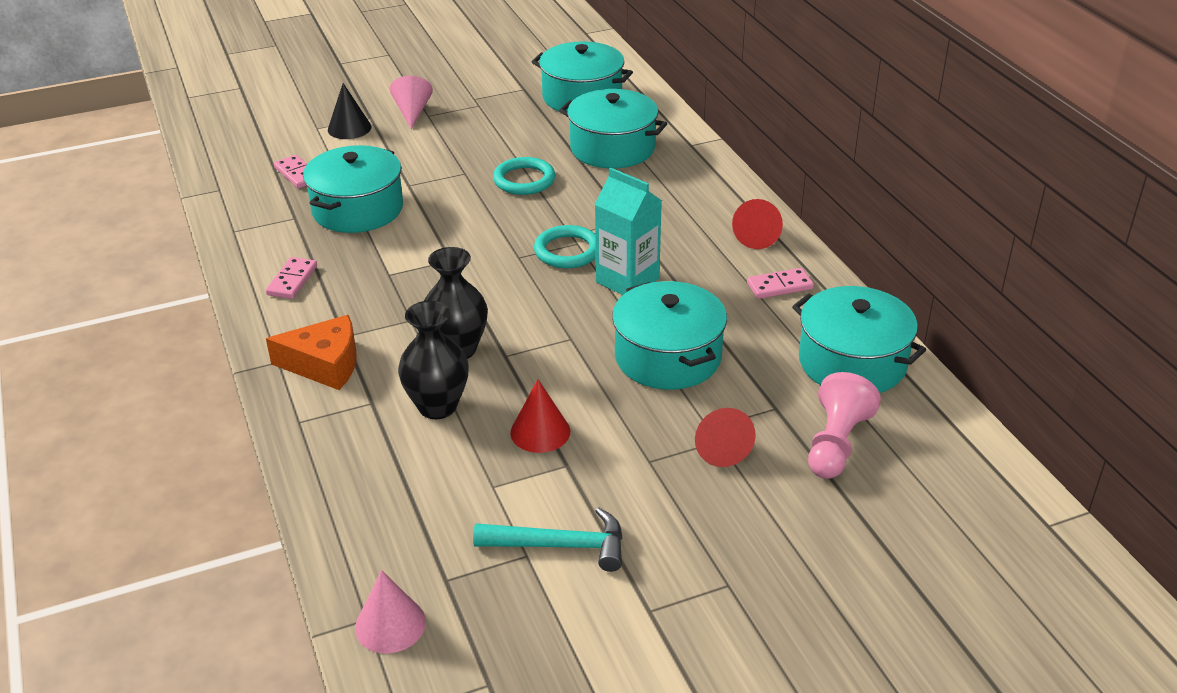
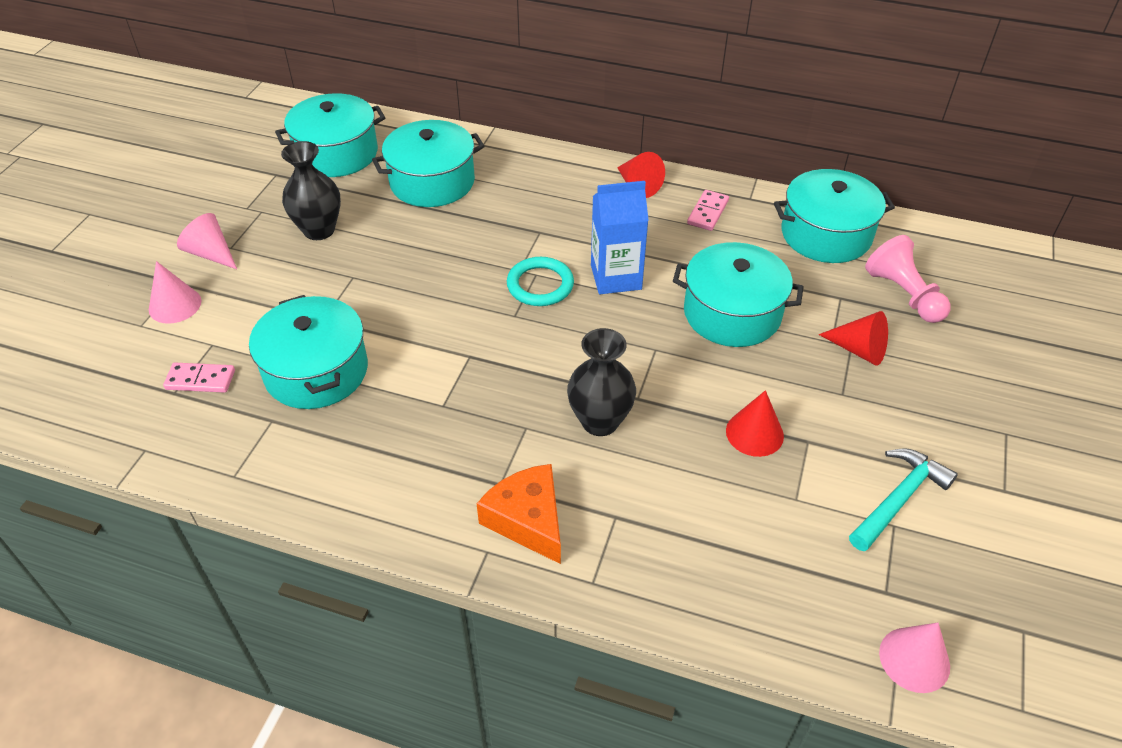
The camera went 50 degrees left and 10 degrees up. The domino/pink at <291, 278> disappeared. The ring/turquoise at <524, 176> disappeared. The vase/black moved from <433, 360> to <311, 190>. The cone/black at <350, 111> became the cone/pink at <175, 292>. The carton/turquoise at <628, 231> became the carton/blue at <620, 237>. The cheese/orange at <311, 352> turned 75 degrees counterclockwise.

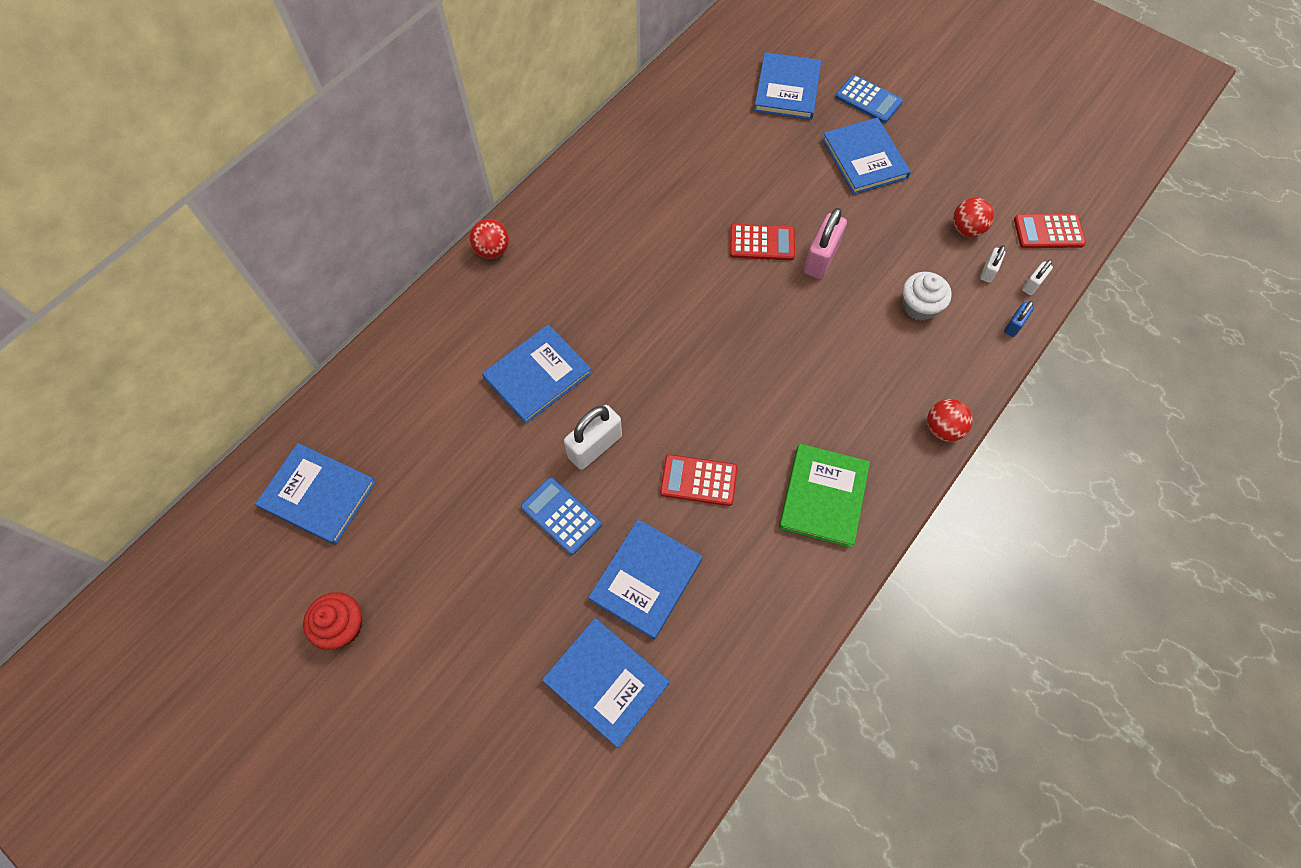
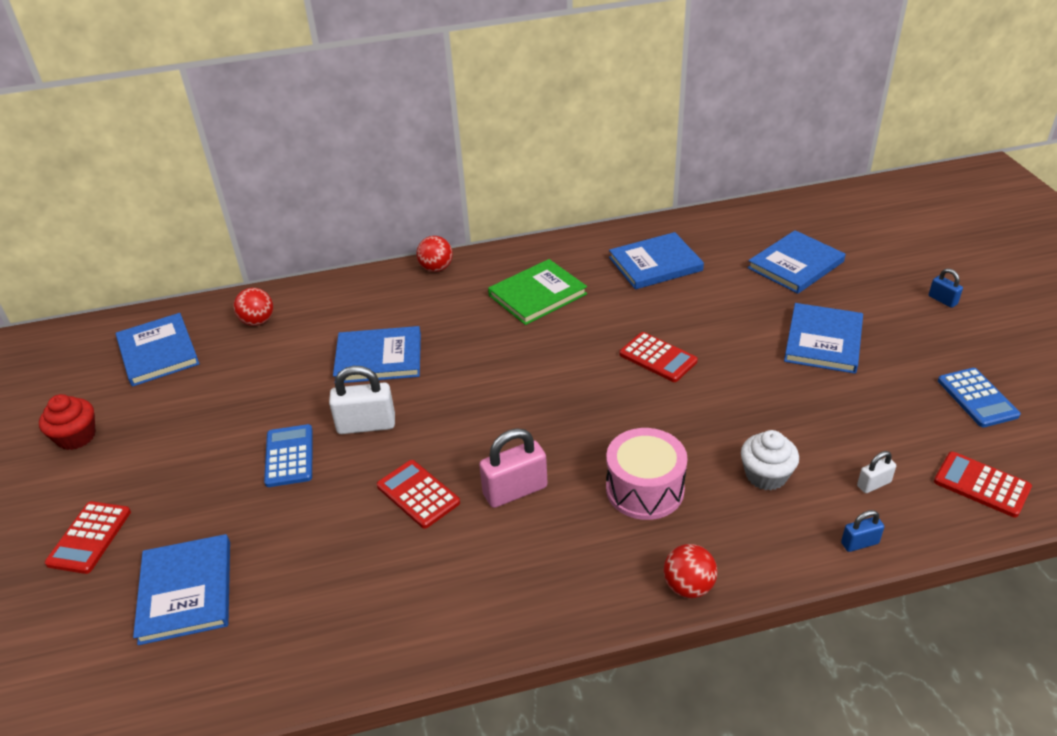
The camera went 40 degrees right and 25 degrees down. The padlock/white at <1037, 277> disappeared. The calculator/red at <88, 537> appeared. The drum/pink at <646, 474> appeared. The padlock/blue at <946, 288> appeared. The book/blue moved from <645, 579> to <656, 261>. The book/green moved from <824, 496> to <537, 292>. The padlock/pink moved from <825, 243> to <513, 468>. The calculator/blue moved from <869, 99> to <979, 397>. The ball/red moved from <973, 217> to <253, 307>.

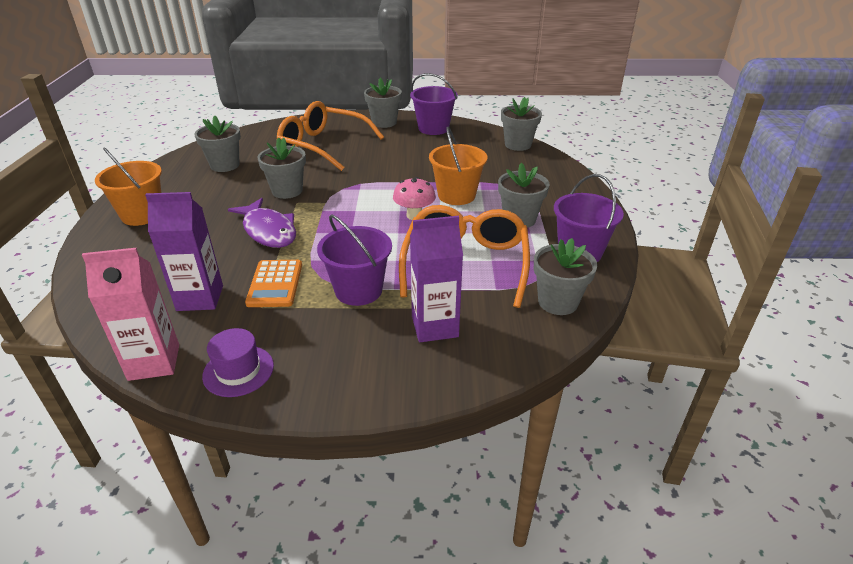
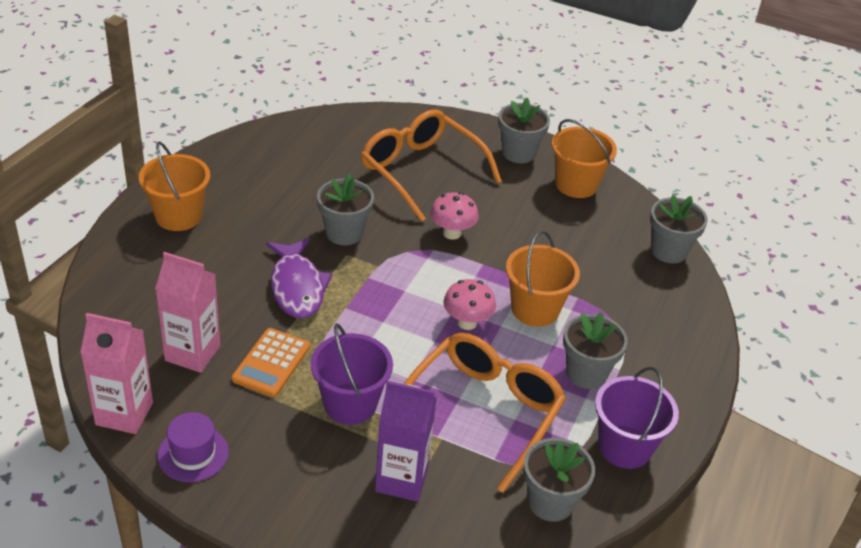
The camera went 20 degrees right and 5 degrees up. The flower pot/grey at <217, 144> disappeared. The mushroom/pink at <454, 216> appeared. The carton/purple at <184, 251> became the carton/pink at <187, 312>. The bucket/purple at <434, 104> became the bucket/orange at <584, 158>.

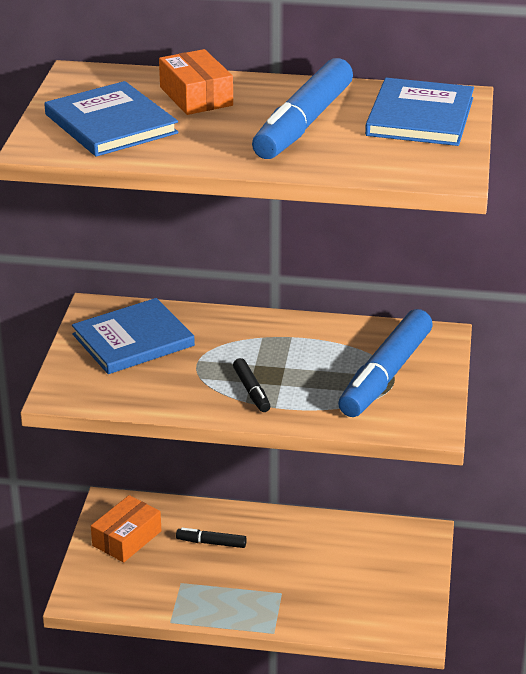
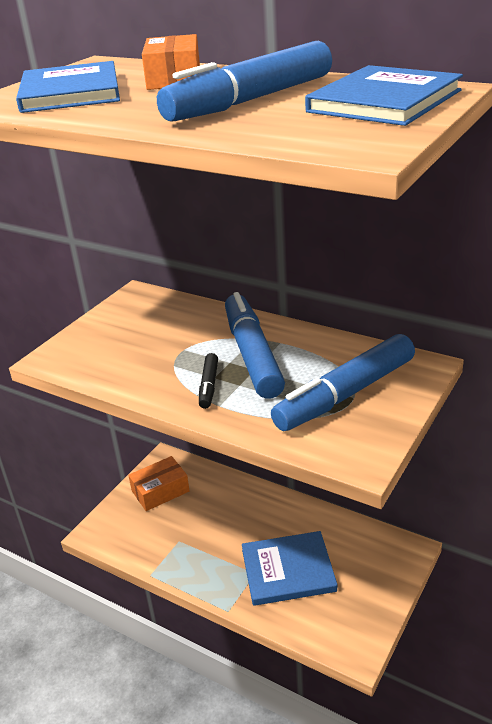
The camera went 25 degrees right and 0 degrees up. The marker/black at <211, 538> disappeared. The marker/blue at <255, 345> appeared. The book/blue moved from <133, 336> to <289, 568>.

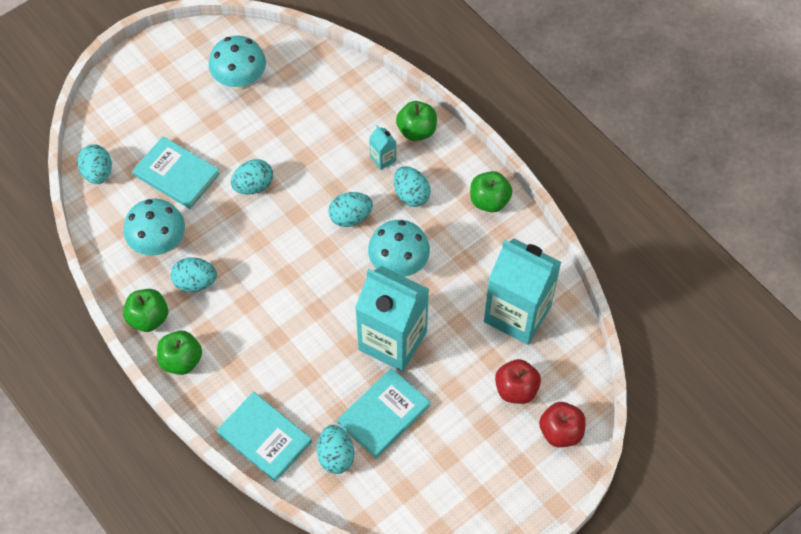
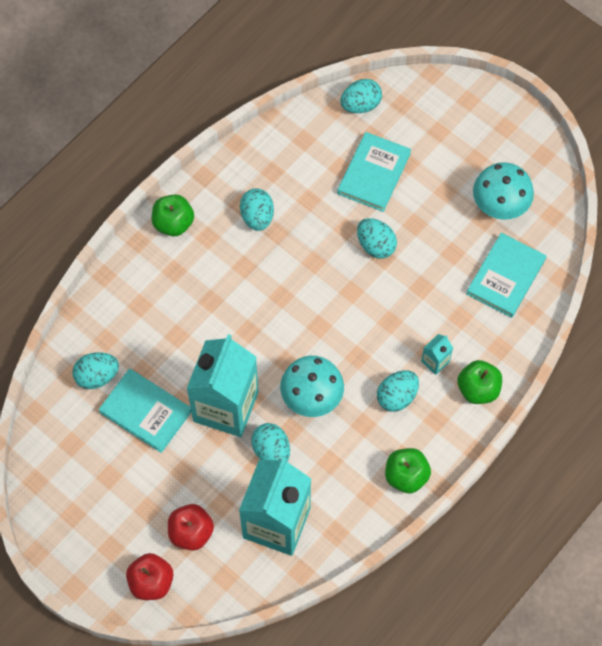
The camera went 80 degrees right and 5 degrees up. The apple/green at <145, 310> disappeared. The mushroom/turquoise at <154, 227> disappeared. The book/turquoise moved from <264, 437> to <506, 275>. The egg/turquoise moved from <351, 209> to <270, 442>.

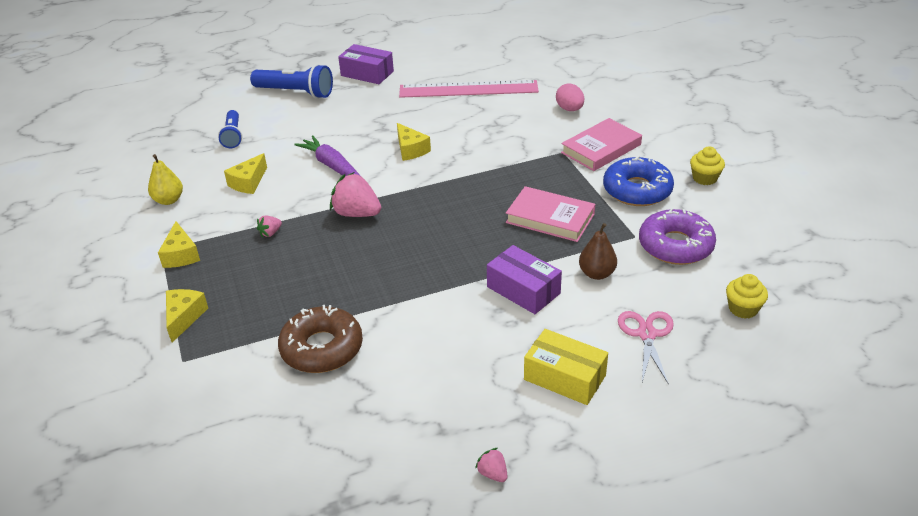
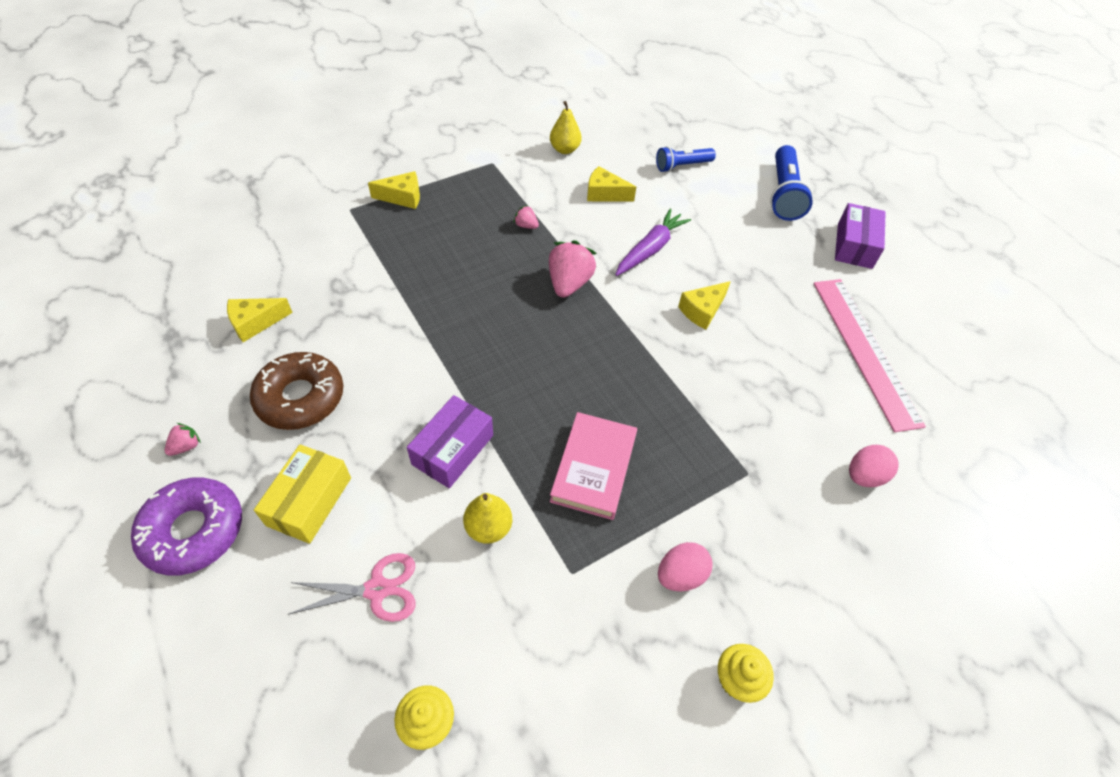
The camera went 75 degrees right and 15 degrees up. The book/pink at <601, 144> disappeared. The cheese/yellow moved from <179, 244> to <260, 320>. The donut/brown moved from <320, 339> to <296, 391>. The donut/purple moved from <677, 236> to <186, 526>. The donut/blue at <638, 181> was replaced by the egg/pink at <685, 567>. The pear/brown at <598, 251> became the pear/yellow at <487, 518>.

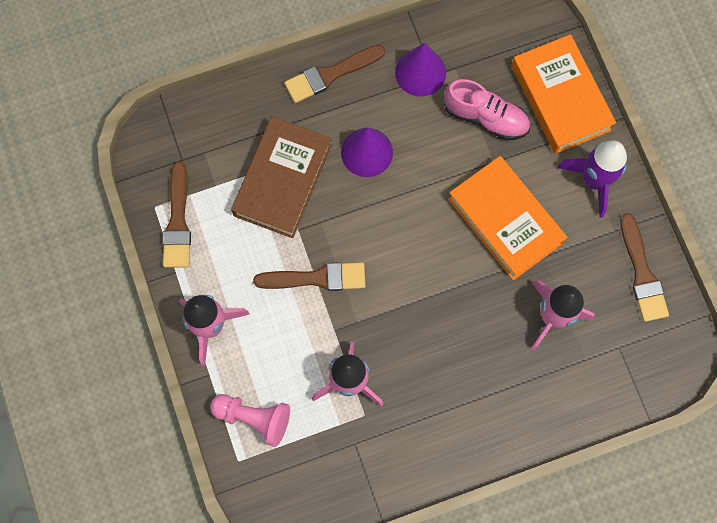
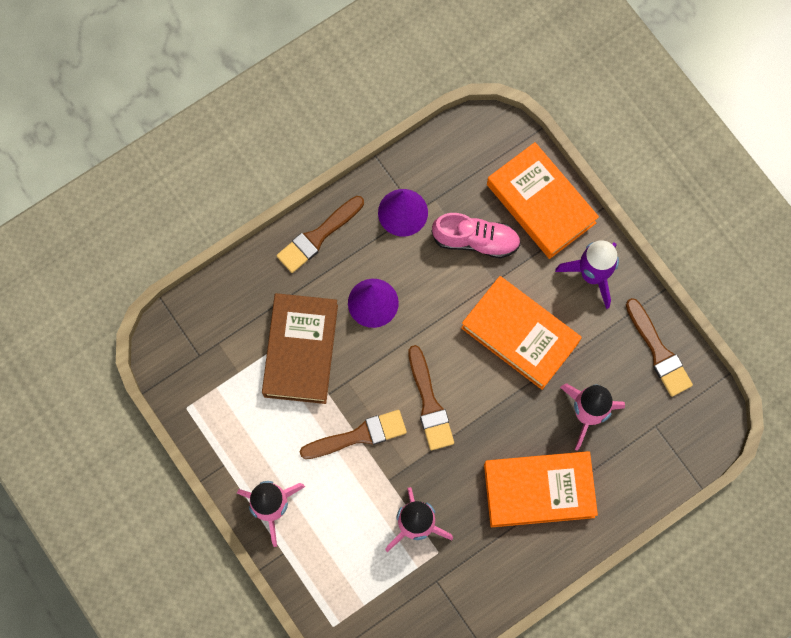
The camera went 15 degrees left and 0 degrees up. The pawn/pink at <250, 420> disappeared. The book/orange at <541, 489> appeared. The brush/brown moved from <177, 214> to <431, 397>.

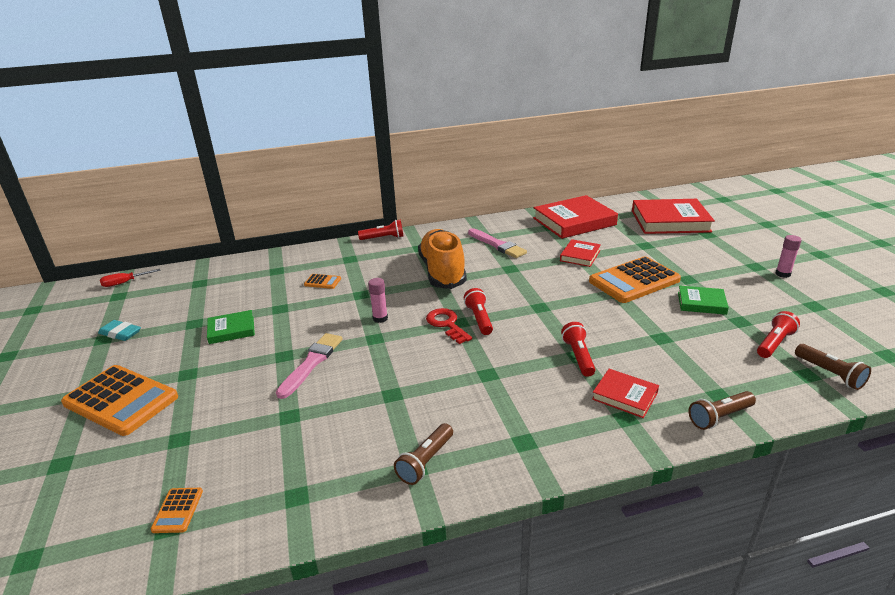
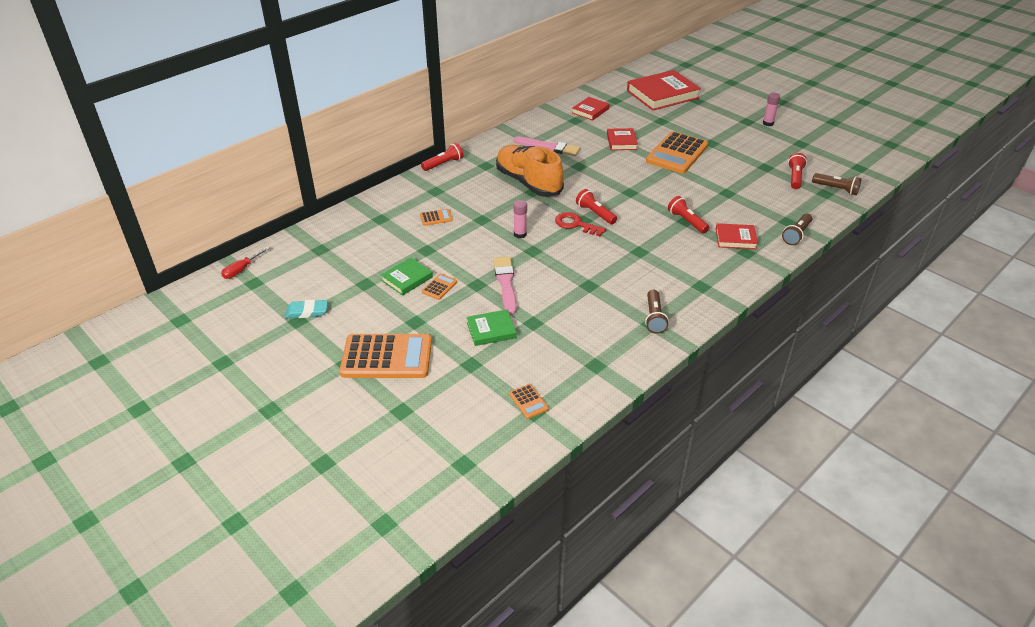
The camera went 30 degrees left and 10 degrees up. The calculator/orange at <439, 286> appeared. The book/green moved from <703, 300> to <492, 327>. The book/red at <575, 217> changed to 0.52 times the size.

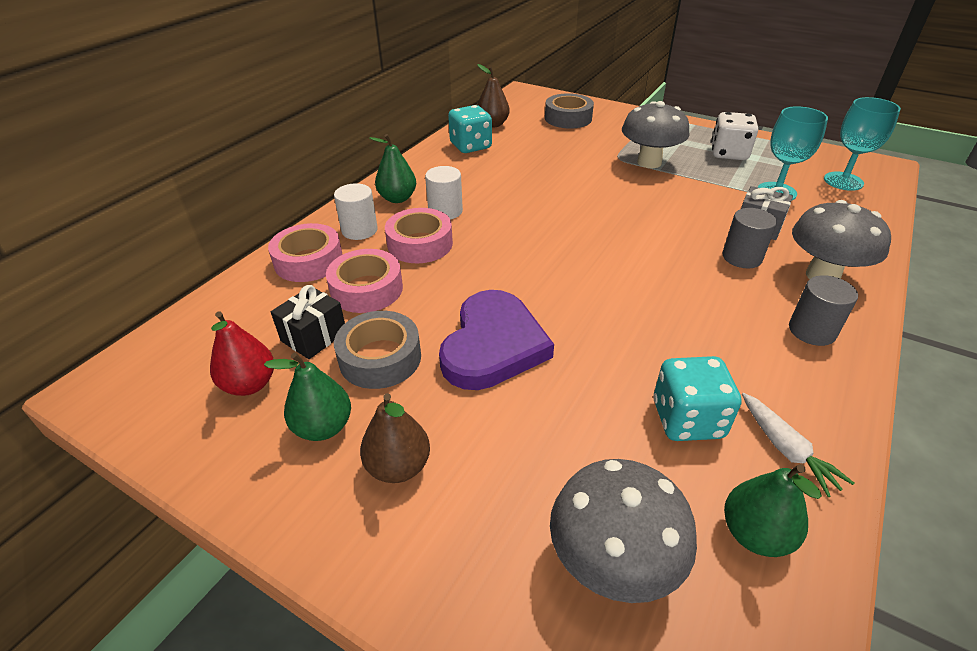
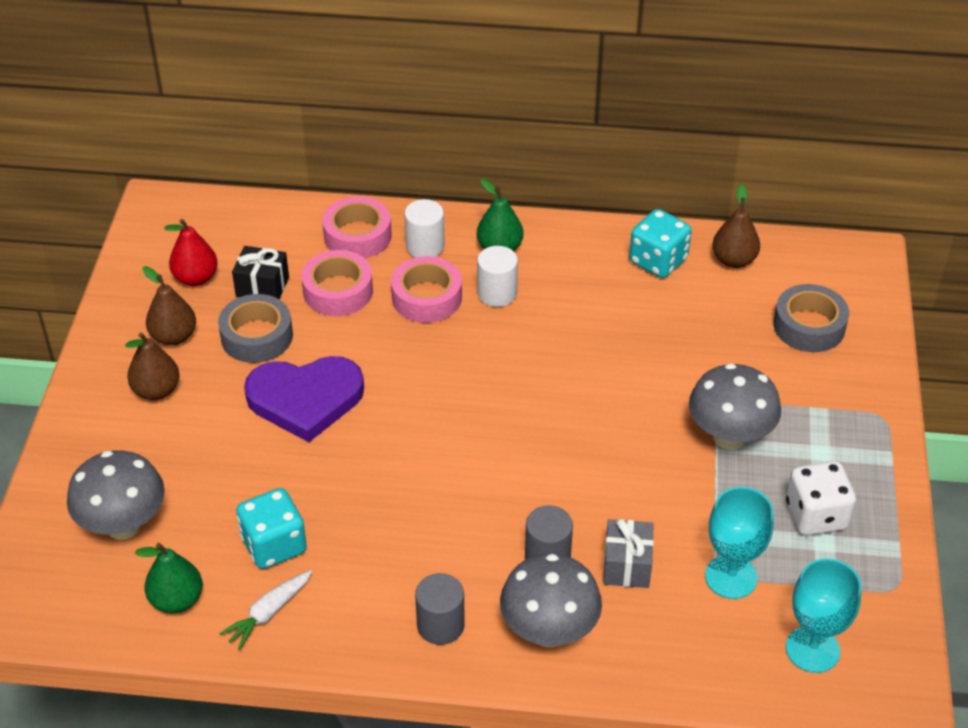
The camera went 65 degrees right and 5 degrees up. The pear/green at <307, 396> became the pear/brown at <169, 305>.

